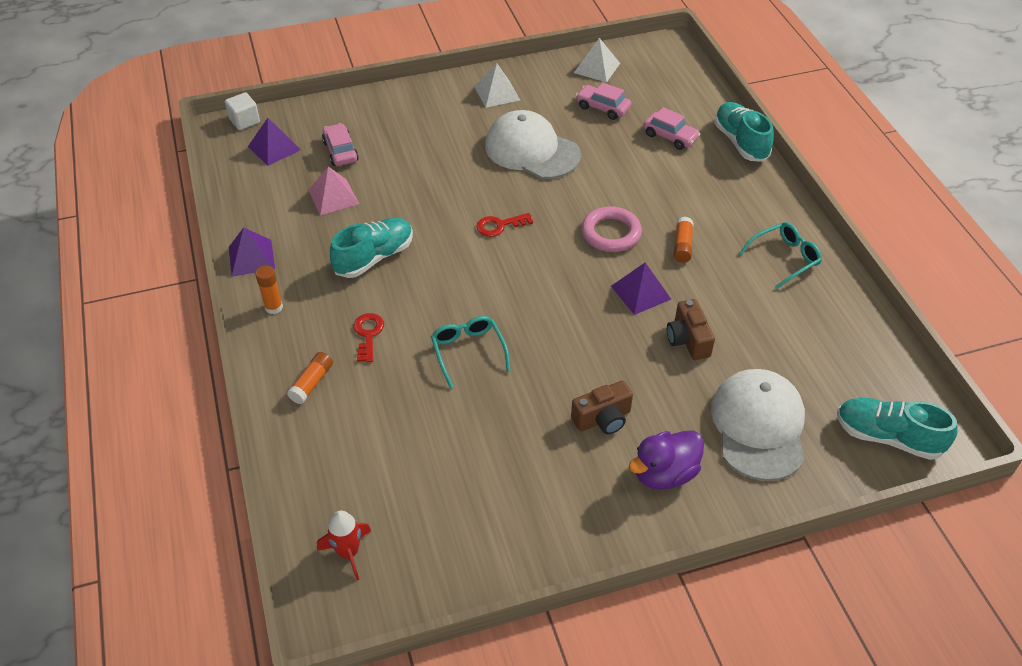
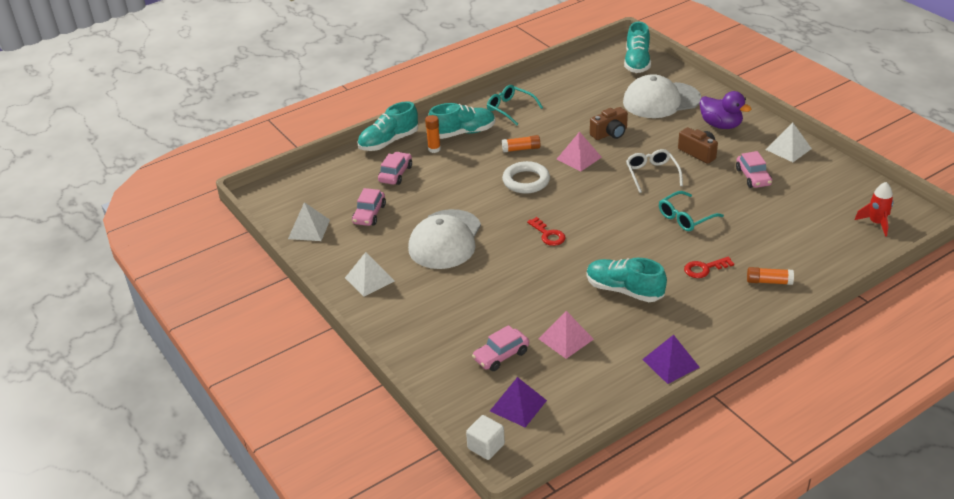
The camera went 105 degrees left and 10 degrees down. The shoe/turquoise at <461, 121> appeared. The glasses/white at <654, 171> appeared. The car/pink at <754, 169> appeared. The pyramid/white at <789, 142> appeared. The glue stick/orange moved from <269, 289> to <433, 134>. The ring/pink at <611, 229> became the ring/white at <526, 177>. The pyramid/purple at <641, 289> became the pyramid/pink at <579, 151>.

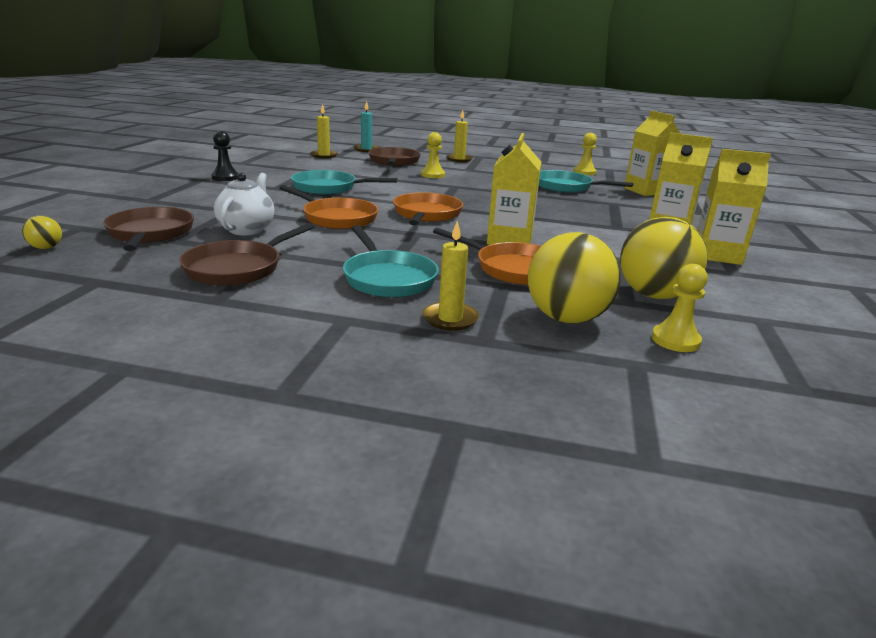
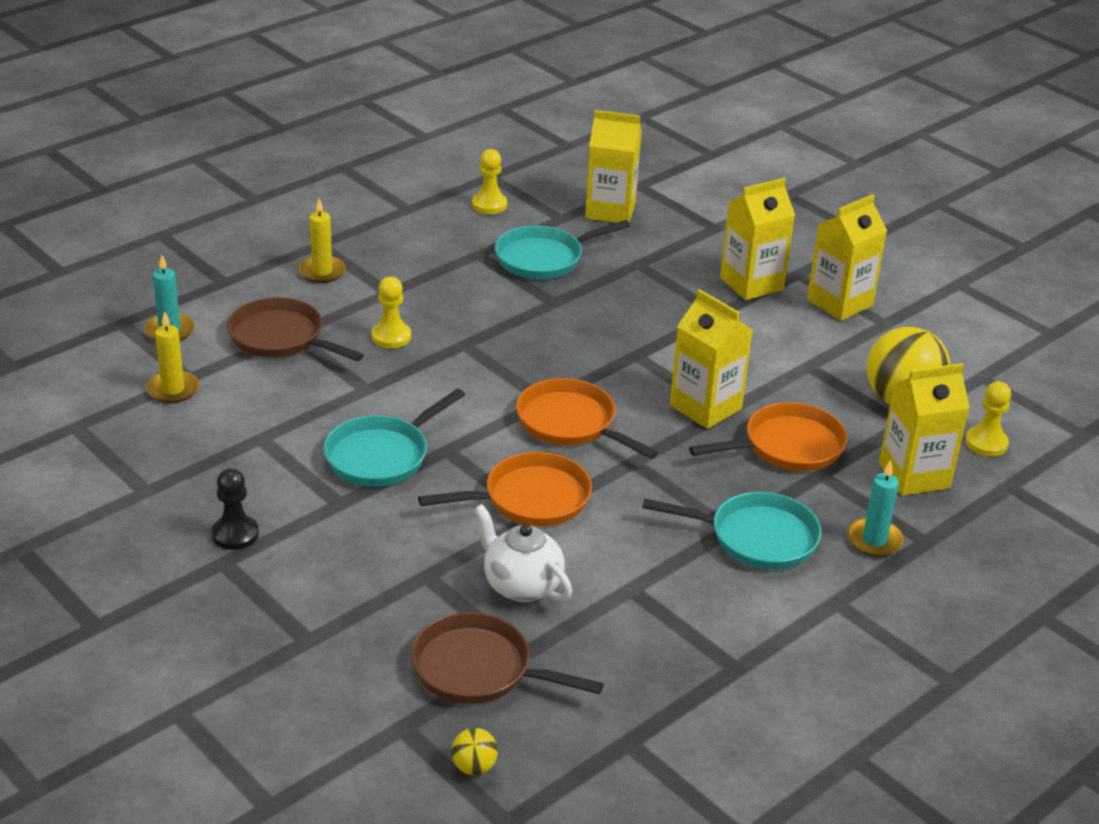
The camera went 55 degrees left and 10 degrees up. The pan/brown at <246, 254> disappeared. The ball/yellow at <574, 277> was replaced by the carton/yellow at <924, 429>. The candle/yellow at <451, 276> became the candle/turquoise at <875, 508>.

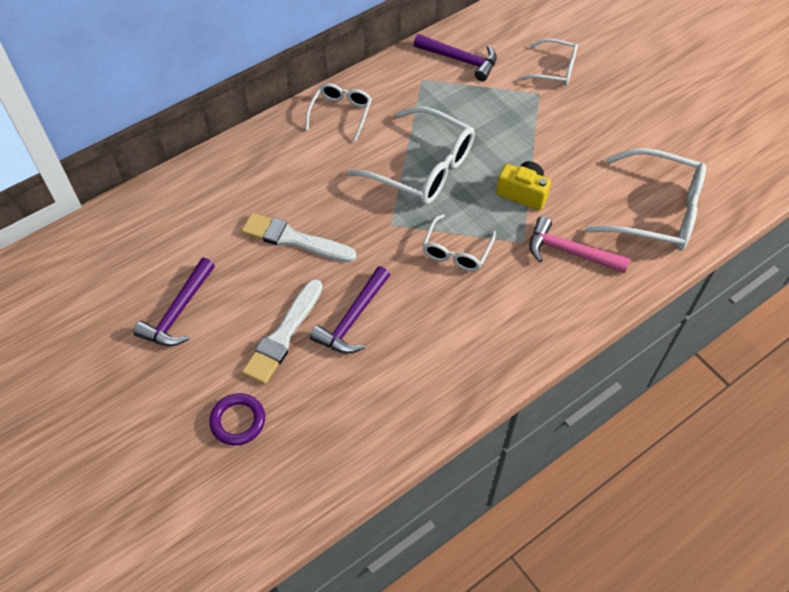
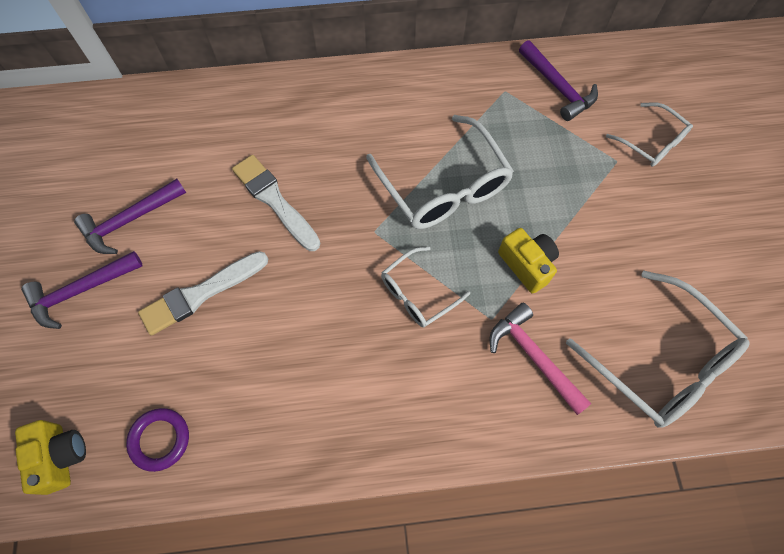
The camera went 30 degrees right and 10 degrees up. The glasses/white at <338, 112> disappeared. The camera/yellow at <50, 457> appeared. The ring/purple moved from <237, 419> to <157, 440>. The hammer/purple moved from <350, 310> to <82, 290>.

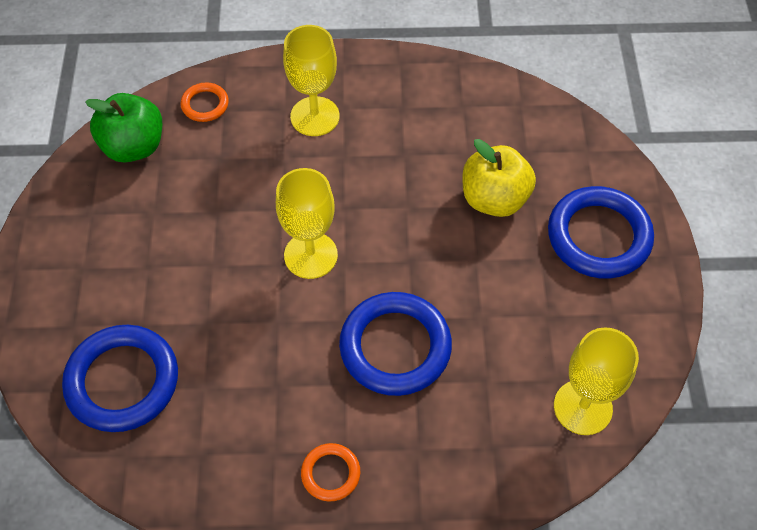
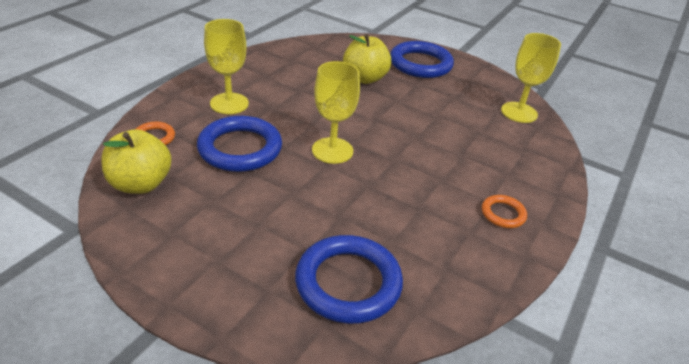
The camera went 60 degrees left and 20 degrees down. The ring/blue moved from <395, 344> to <239, 144>. The apple/green at <123, 128> became the apple/yellow at <136, 161>.

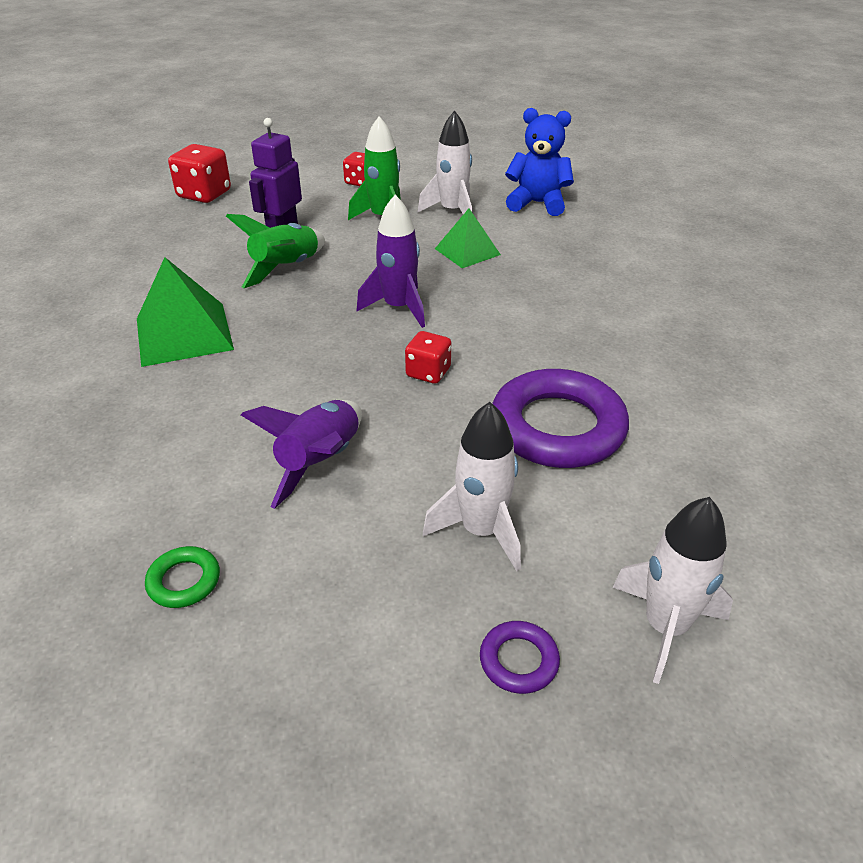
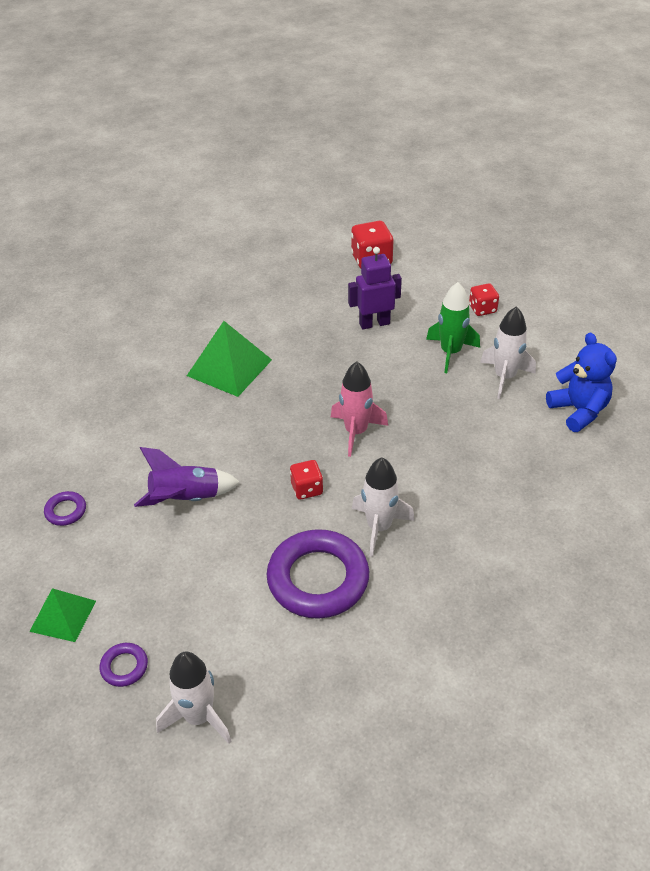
The camera went 50 degrees right and 5 degrees up. The rocket/green at <275, 251> disappeared. The rocket/white moved from <472, 486> to <383, 507>. The pyramid/green moved from <468, 238> to <62, 615>. The ring/green at <182, 577> became the ring/purple at <65, 508>. The rocket/purple at <391, 261> became the rocket/pink at <359, 409>.

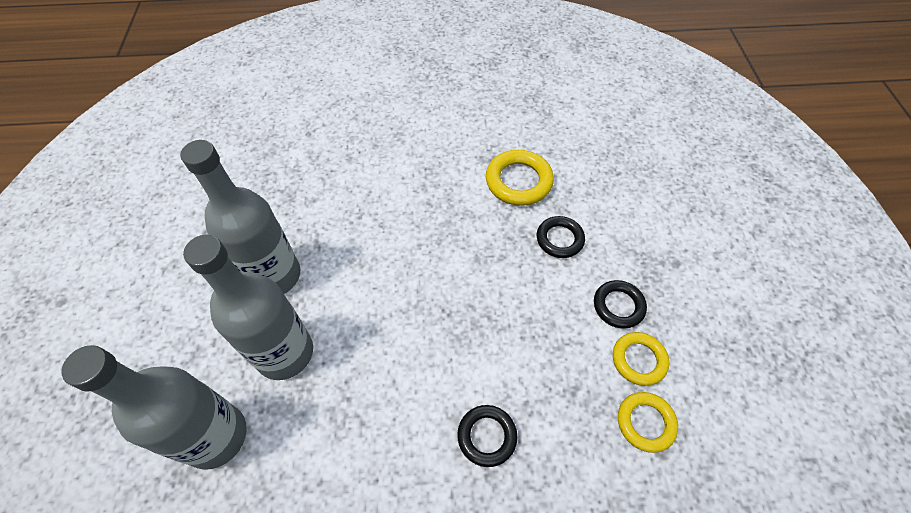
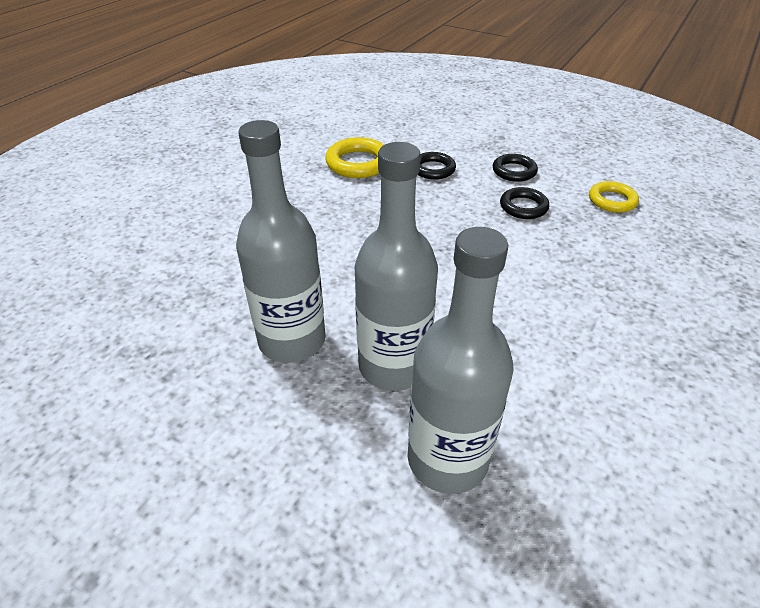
The camera went 55 degrees left and 15 degrees down. The ring/yellow at <641, 359> disappeared. The ring/black moved from <487, 436> to <524, 203>.

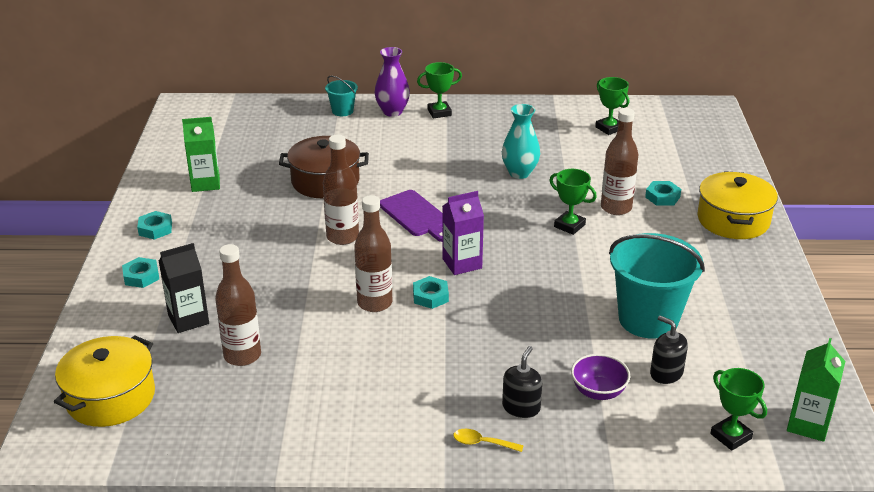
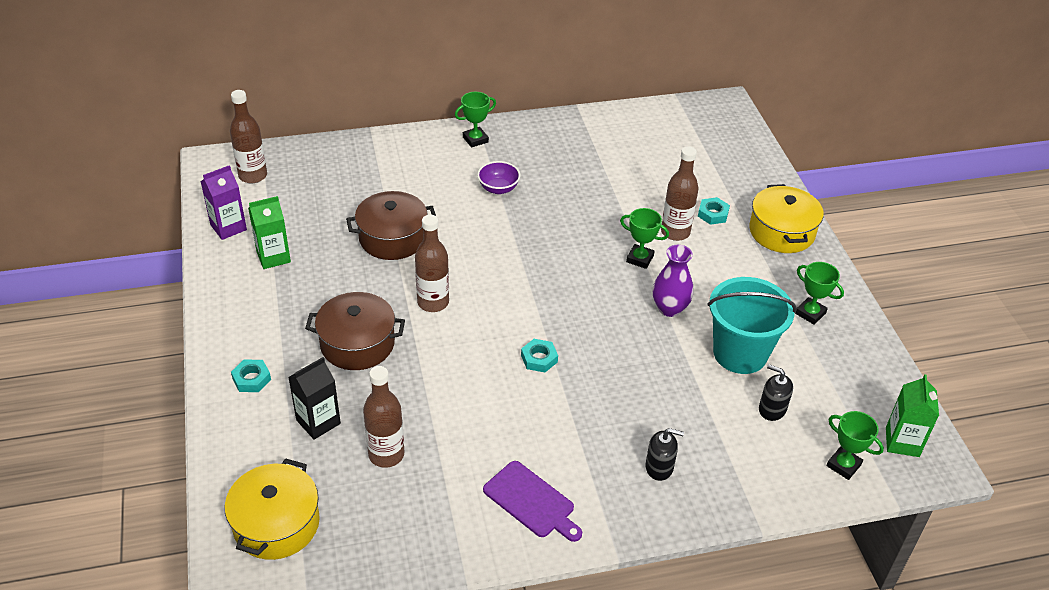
The camera went 15 degrees left and 10 degrees up. The nut/turquoise at <154, 225> disappeared. The bucket/turquoise at <341, 96> disappeared. The spoon/yellow at <488, 440> disappeared. The vase/turquoise at <521, 141> disappeared. The pot/brown at <355, 331> appeared. The bottle/brown moved from <373, 253> to <248, 136>. The vase/purple moved from <392, 82> to <673, 281>. The cutting board/purple moved from <411, 216> to <532, 501>. The carton/purple moved from <463, 233> to <223, 202>. The bowl/purple moved from <600, 377> to <498, 177>. The trophy/green moved from <612, 106> to <819, 293>. The soap dispenser/black at <522, 382> turned 90 degrees clockwise.

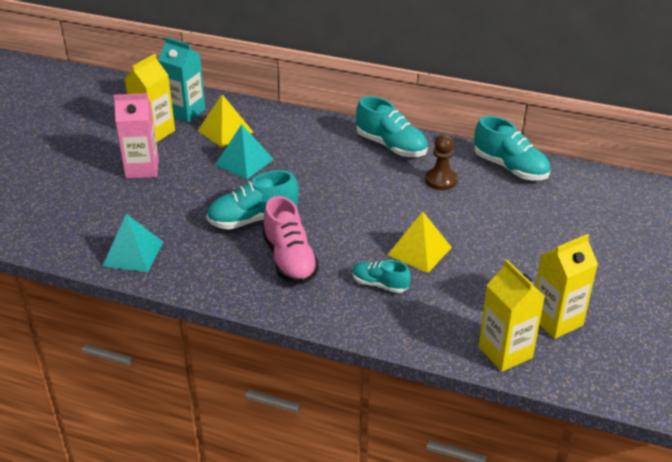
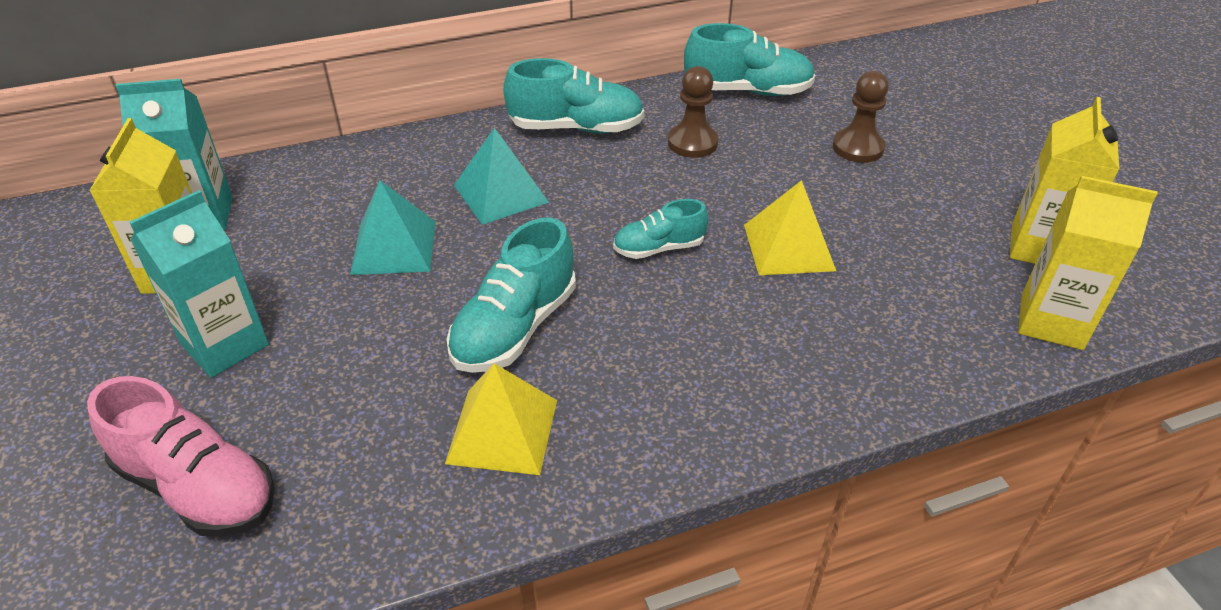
The camera went 40 degrees left and 5 degrees up. The pawn/brown at <861, 117> appeared. The pyramid/turquoise moved from <132, 243> to <501, 176>. The pyramid/yellow moved from <225, 120> to <501, 419>. The shoe/pink moved from <291, 240> to <181, 456>. The shoe/turquoise moved from <381, 276> to <660, 229>. The carton/pink at <136, 136> became the carton/turquoise at <199, 284>.

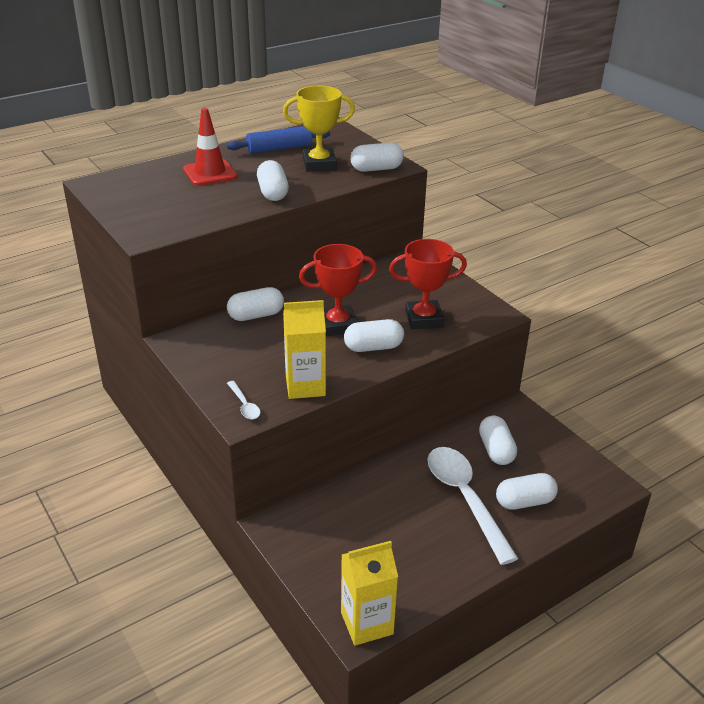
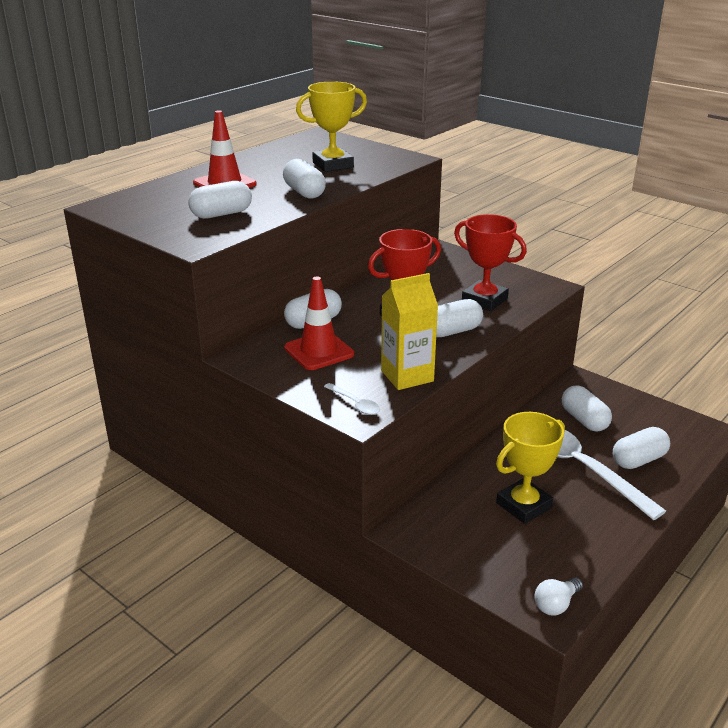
The camera went 15 degrees left and 5 degrees down. The rolling pin/blue at <278, 140> disappeared. The traffic cone/red at <319, 323> appeared. The trophy/yellow at <530, 468> appeared. The capsule/white moved from <377, 157> to <220, 200>. The carton/yellow at <369, 593> was replaced by the light bulb/white at <559, 596>. The trophy/red at <428, 284> turned 60 degrees clockwise.

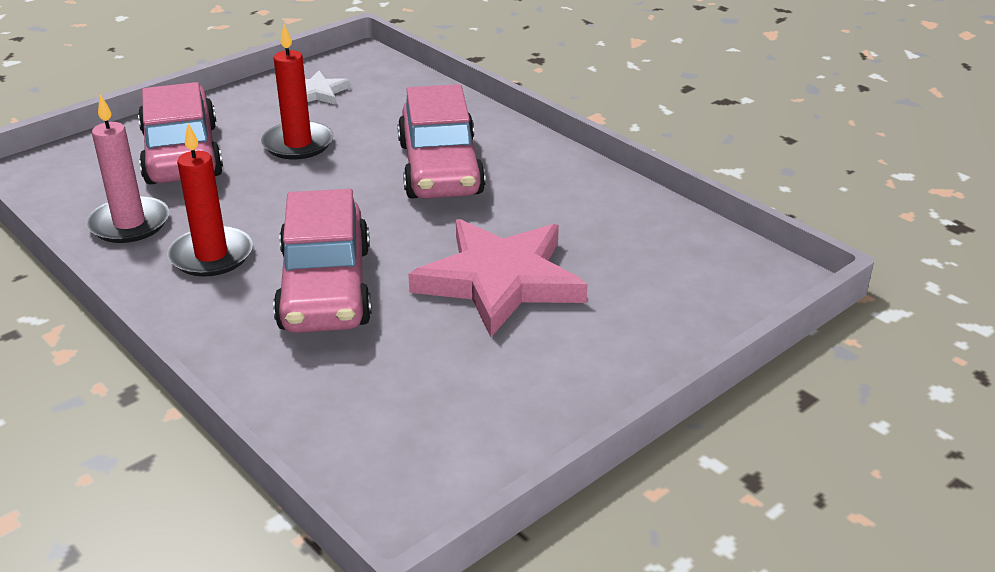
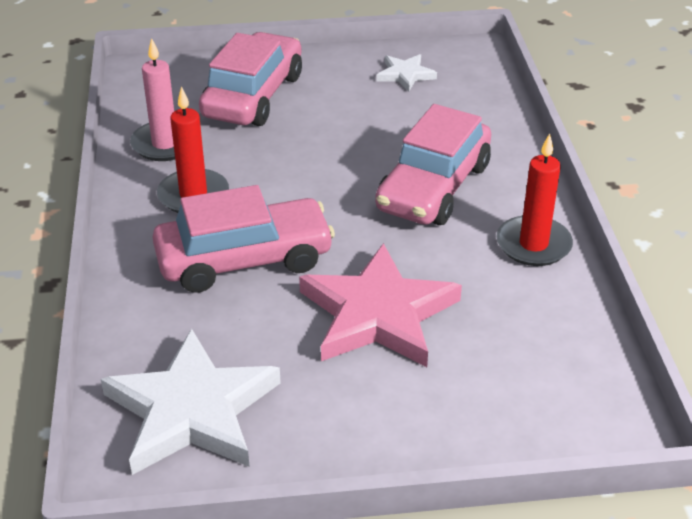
The camera went 35 degrees right and 5 degrees up. The star/white at <191, 401> appeared. The candle/red moved from <297, 91> to <534, 199>. The car/pink at <322, 261> turned 135 degrees counterclockwise.

